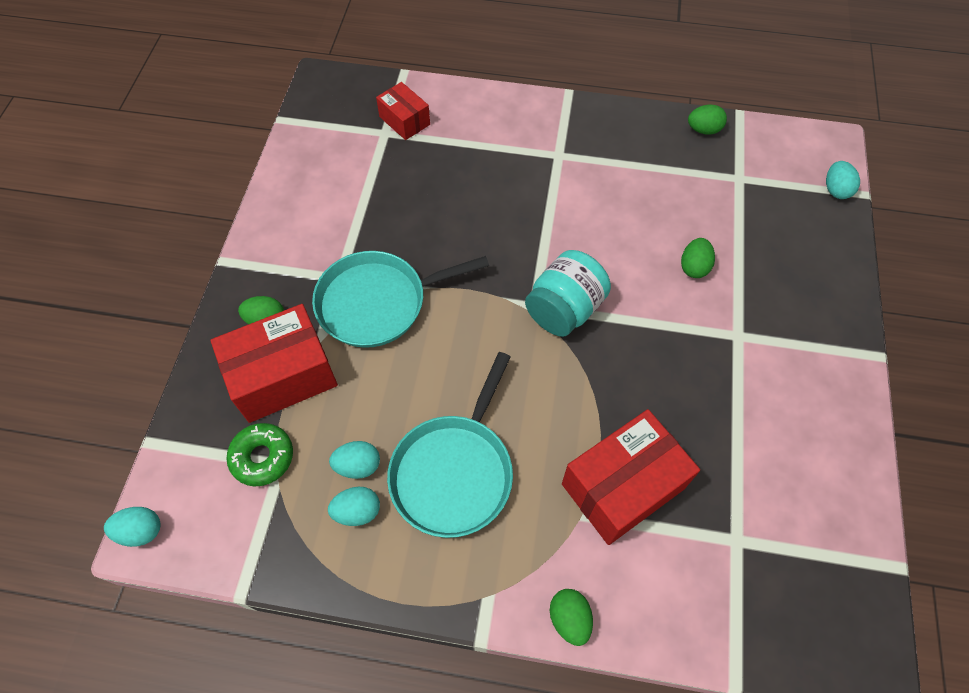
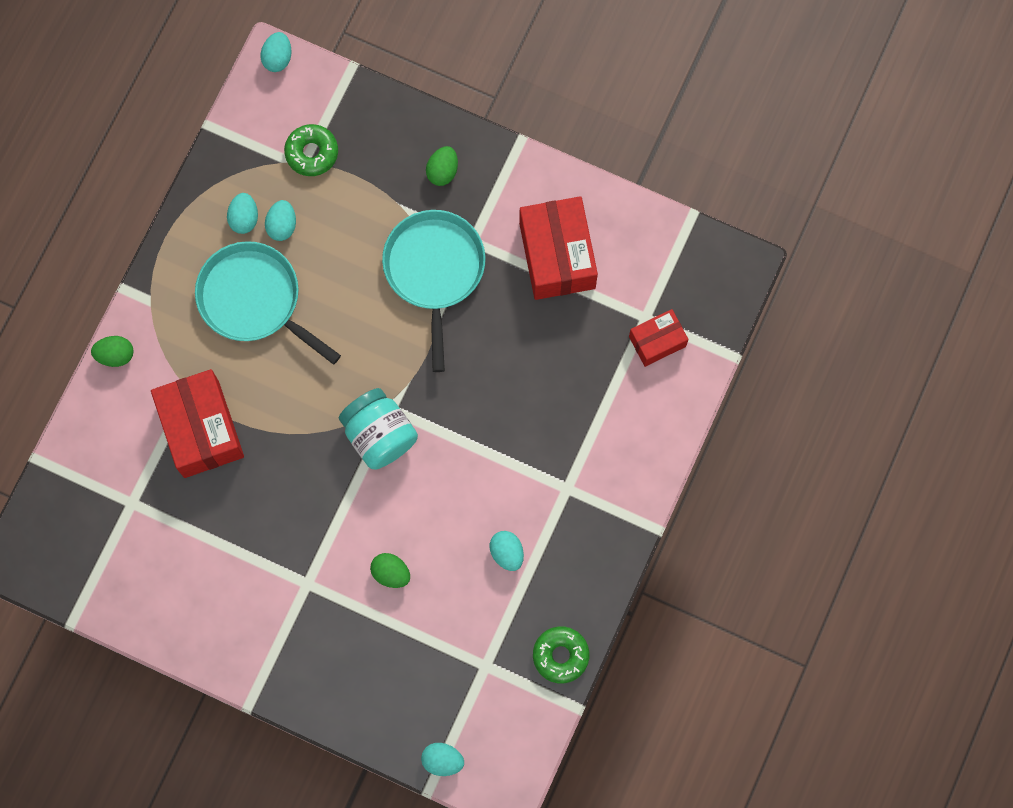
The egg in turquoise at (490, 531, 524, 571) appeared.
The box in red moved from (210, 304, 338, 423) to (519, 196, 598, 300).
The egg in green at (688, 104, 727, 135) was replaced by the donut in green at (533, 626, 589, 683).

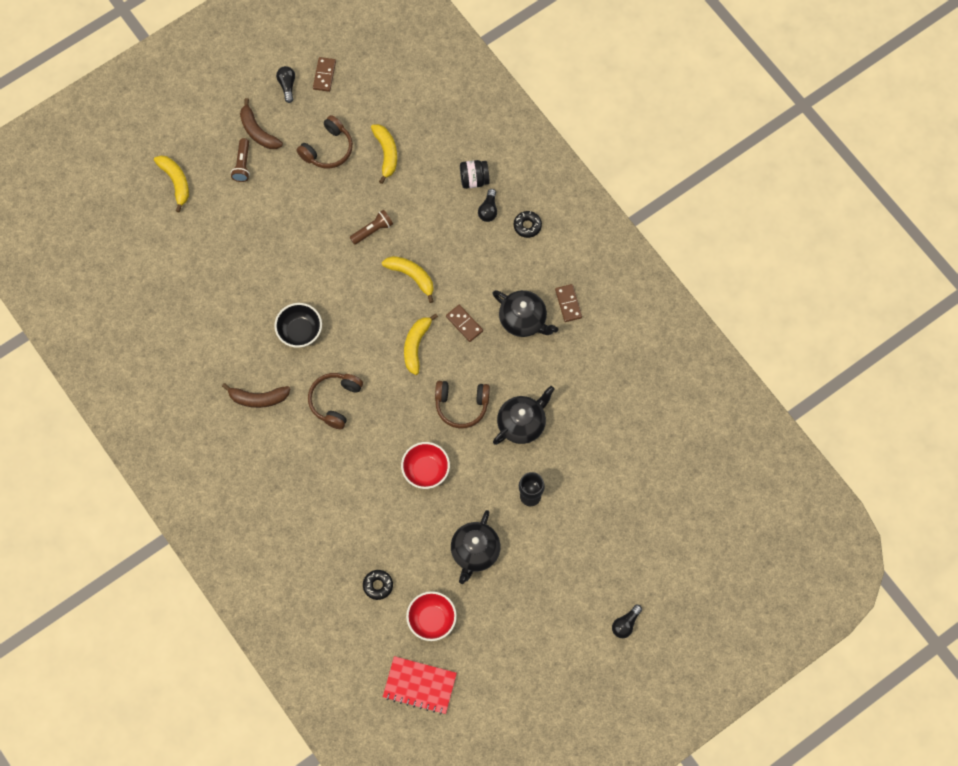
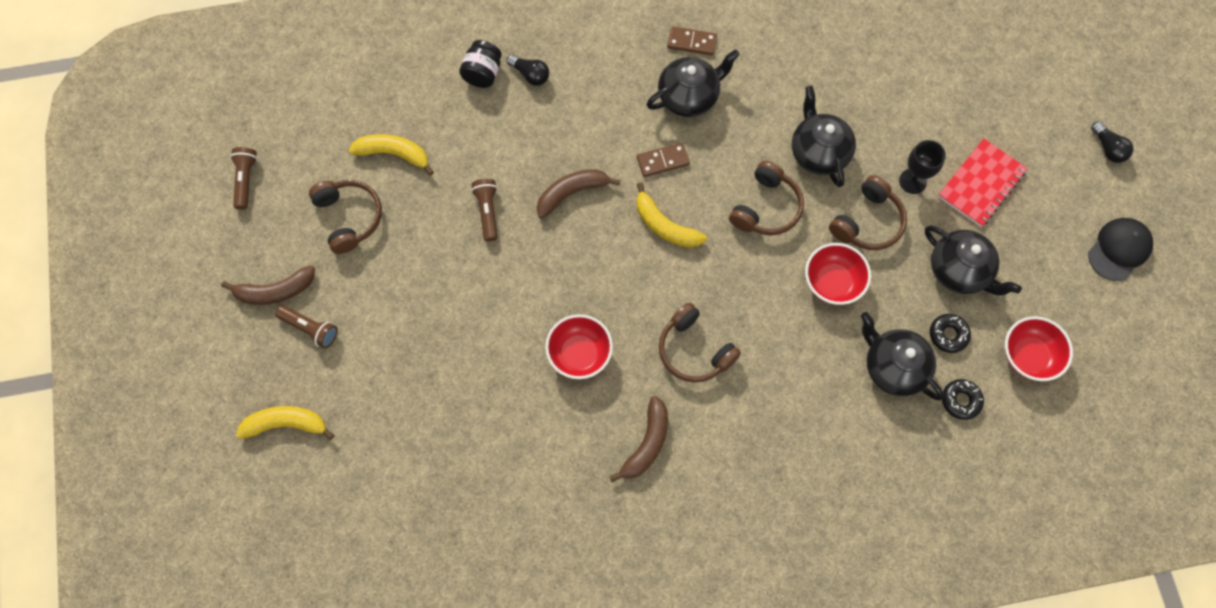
The light bulb in black at (276, 66, 295, 103) disappeared.
The headphones in brown at (829, 175, 907, 250) appeared.
The teapot in black at (861, 312, 944, 400) appeared.
The cap in black at (1088, 218, 1153, 281) appeared.
The notebook in red moved from (383, 656, 457, 715) to (938, 138, 1028, 227).
The donut in black moved from (514, 211, 542, 238) to (930, 314, 971, 353).
The domino in brown at (313, 57, 336, 92) was replaced by the flashlight in brown at (230, 147, 257, 210).
The bowl in black at (274, 303, 322, 348) became the bowl in red at (545, 314, 613, 379).
The banana in yellow at (382, 256, 434, 303) became the banana in brown at (537, 169, 620, 219).

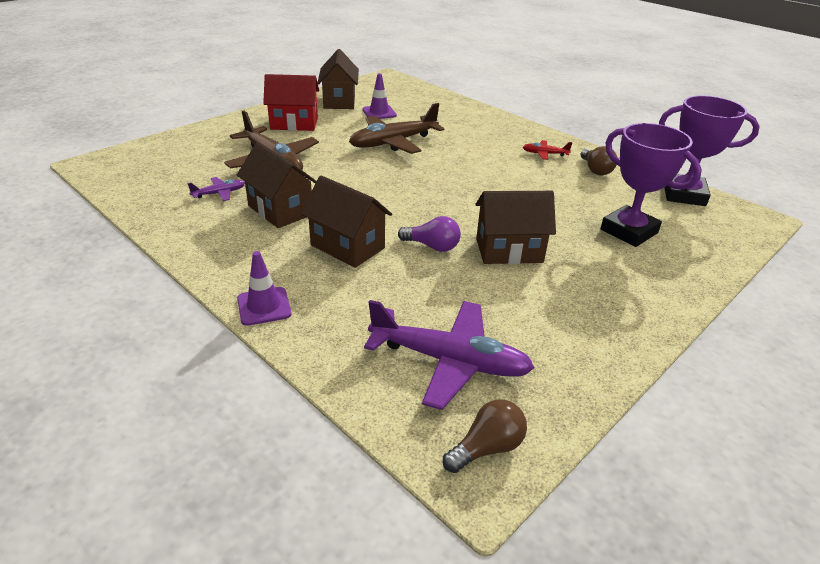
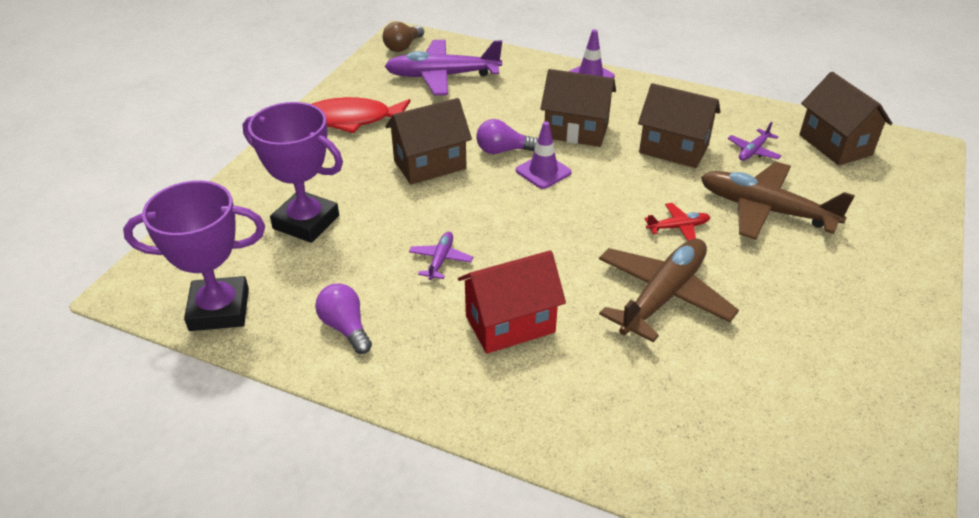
The fish in red at (311, 97, 411, 133) appeared.
The plane in purple at (409, 232, 473, 280) appeared.
The house in red moved from (263, 74, 319, 131) to (458, 250, 566, 354).
The house in brown moved from (318, 49, 359, 109) to (799, 72, 892, 166).
The traffic cone in purple moved from (362, 73, 397, 119) to (516, 121, 572, 189).
The plane in red moved from (523, 140, 572, 160) to (644, 203, 710, 241).
The light bulb in brown at (581, 146, 617, 175) became the light bulb in purple at (315, 283, 372, 354).

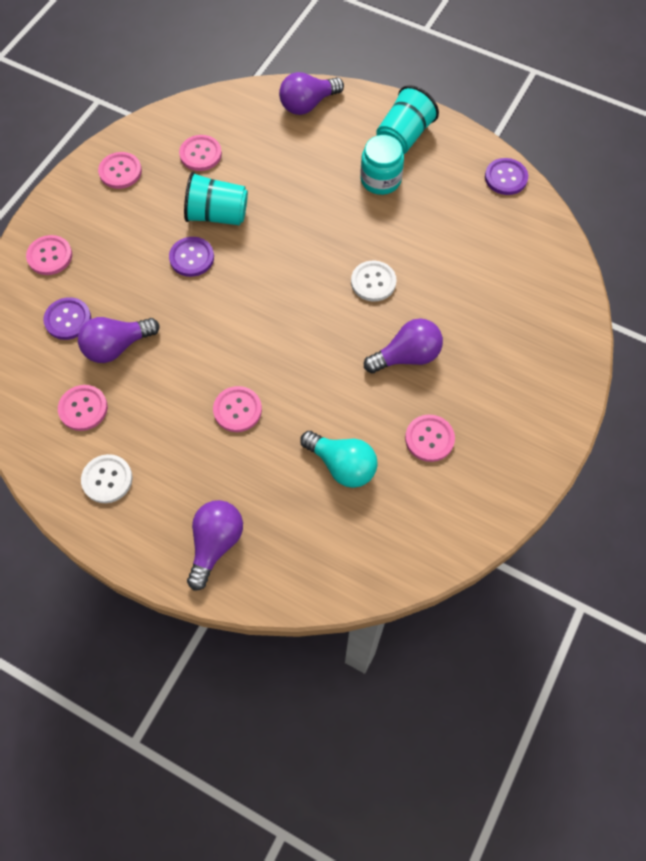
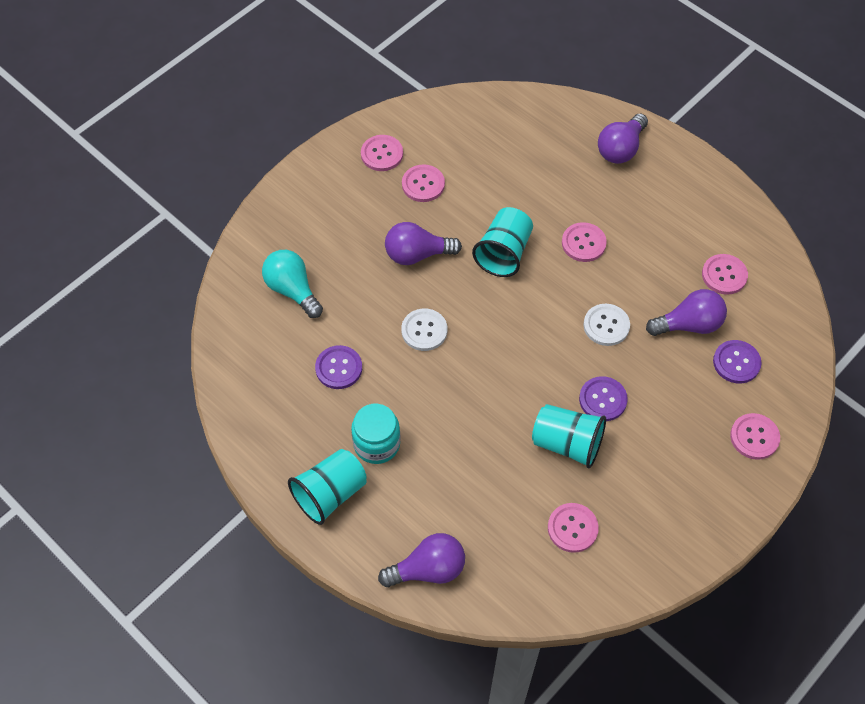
The cup in turquoise at (472, 207, 533, 277) appeared.
The button in white moved from (81, 454, 133, 503) to (584, 304, 630, 346).
The button in pink moved from (98, 152, 142, 189) to (361, 135, 403, 171).
The light bulb in turquoise moved from (300, 431, 378, 488) to (262, 250, 323, 318).
The button in purple moved from (485, 158, 528, 195) to (315, 345, 362, 389).

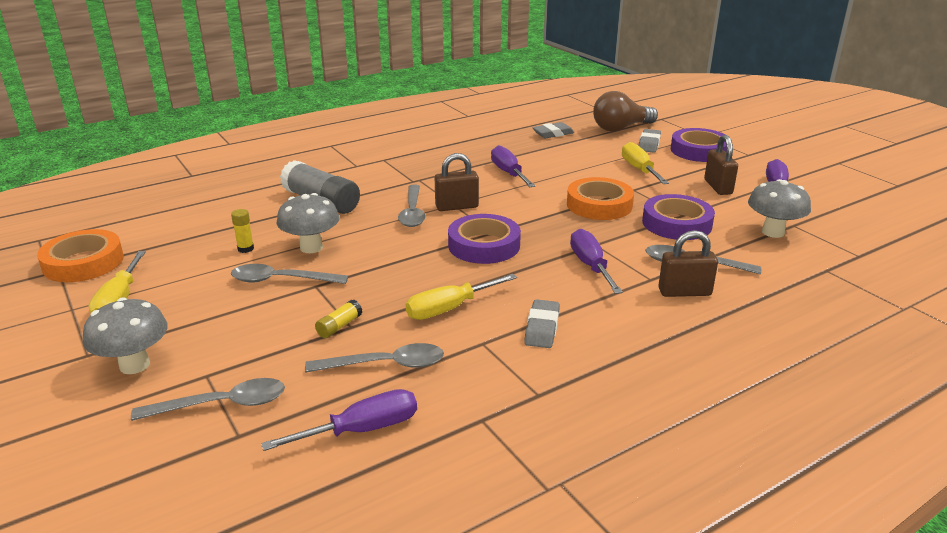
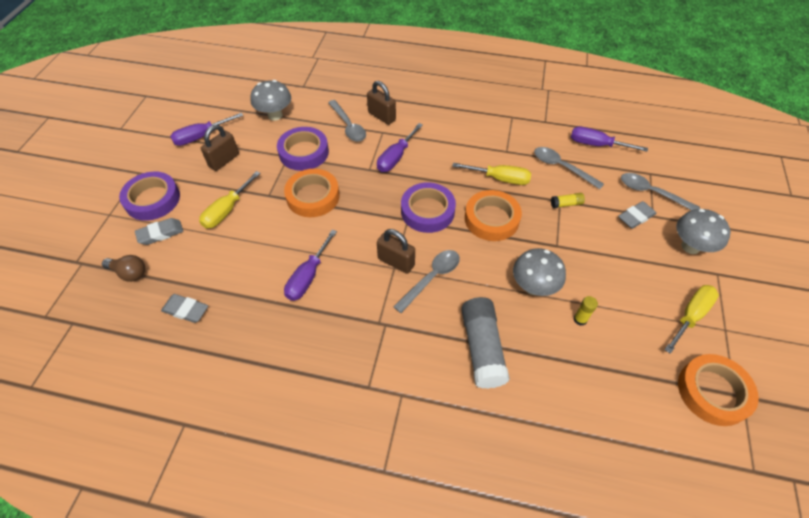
The spoon in grey at (231, 264, 348, 284) disappeared.
The tape in orange at (465, 190, 522, 241) appeared.
The eraser in grey moved from (524, 299, 560, 348) to (618, 201, 656, 229).
The light bulb in brown at (593, 91, 658, 132) changed to 0.60 times the size.

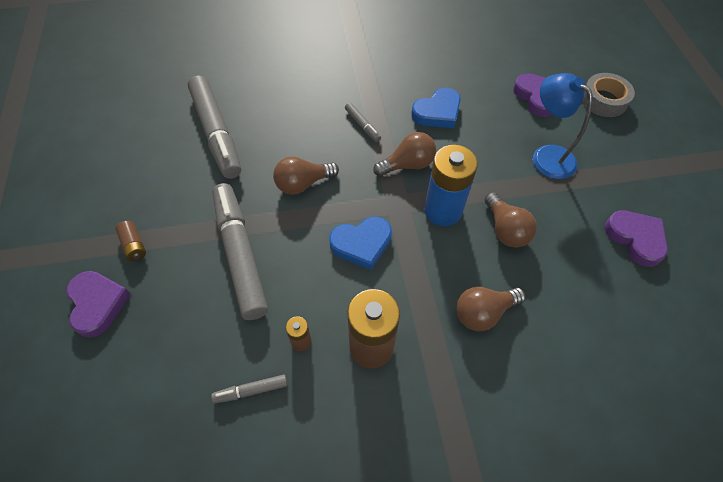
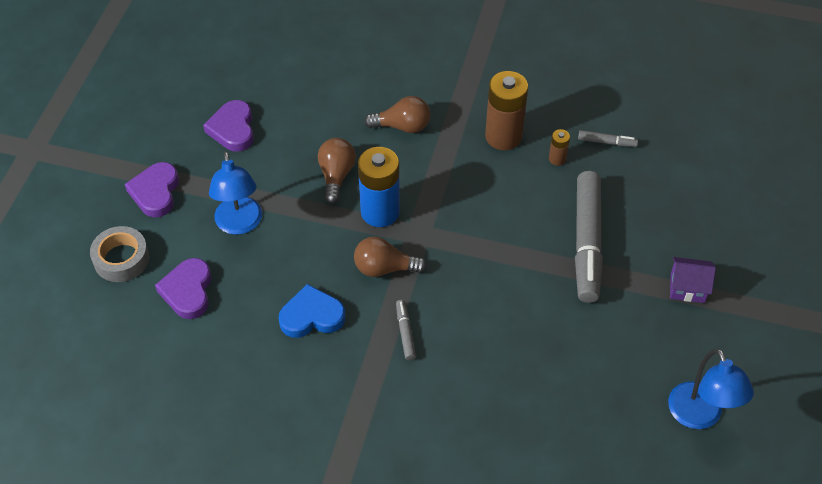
The marker in grey at (188, 75, 241, 179) disappeared.
The light bulb in brown at (273, 156, 339, 195) disappeared.
The heart in blue at (329, 217, 392, 270) disappeared.
The lamp in blue at (668, 348, 754, 429) appeared.
The heart in purple moved from (66, 271, 131, 338) to (125, 162, 179, 218).
The battery in brown at (115, 221, 146, 261) was replaced by the house in purple at (670, 257, 716, 303).

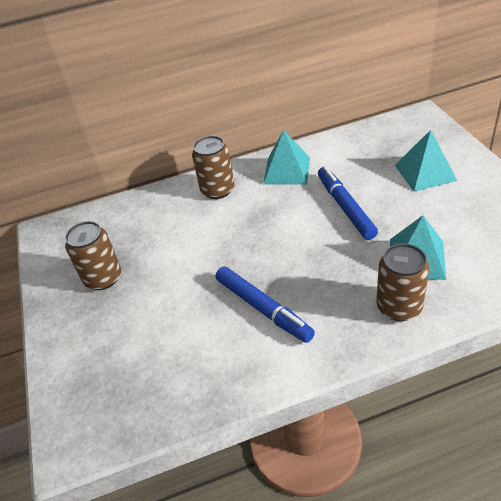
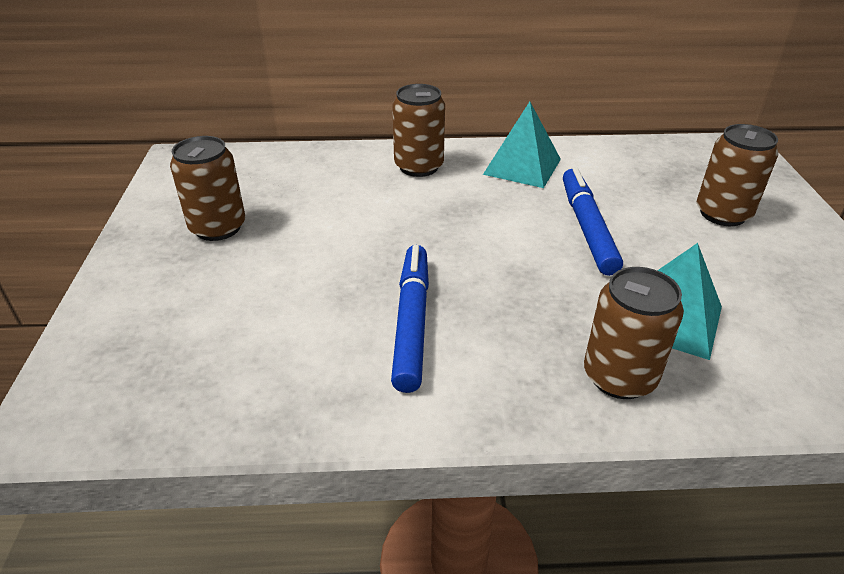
The pyramid in turquoise at (395, 130, 457, 192) was replaced by the can in brown at (697, 124, 778, 226).
The marker in blue at (216, 266, 315, 343) turned 150 degrees counterclockwise.

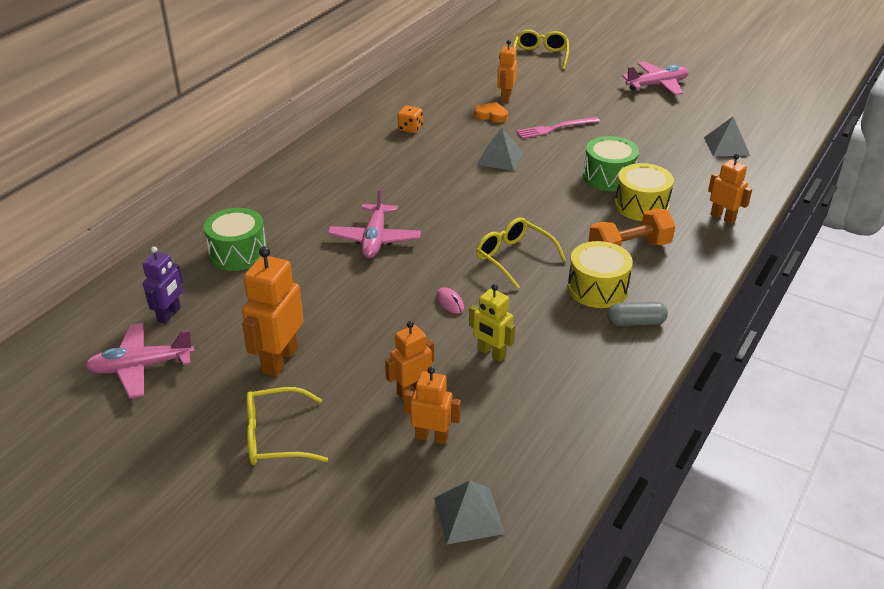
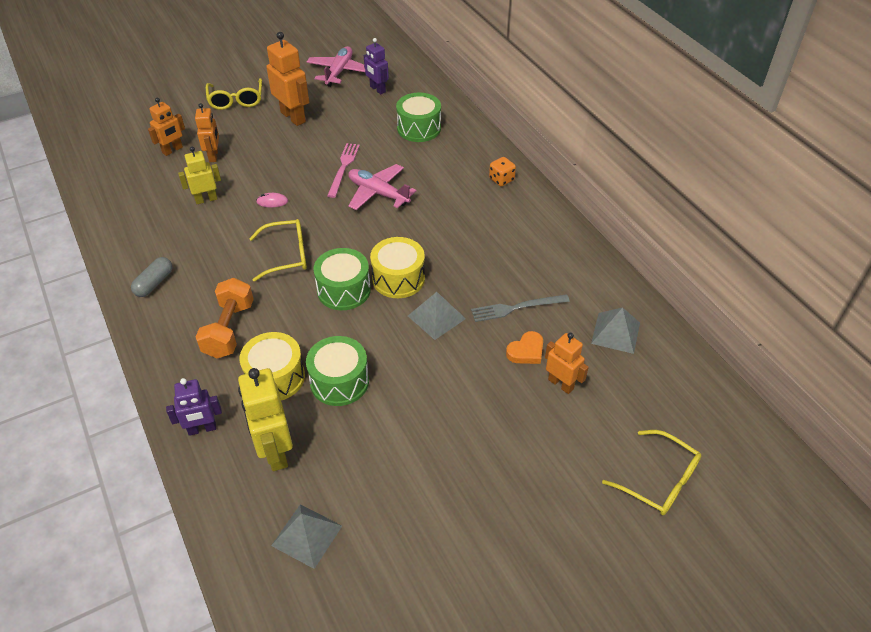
The plane in pink at (622, 61, 689, 95) disappeared.
The robot in yellow at (238, 368, 293, 471) appeared.
The drum in green at (314, 248, 371, 310) appeared.
The fork in grey at (471, 294, 570, 322) appeared.
The dice in orange moved from (397, 106, 423, 133) to (489, 157, 516, 186).
The pyramid in grey moved from (434, 481, 505, 544) to (591, 307, 640, 354).
The fork in pink moved from (516, 117, 600, 139) to (327, 143, 360, 198).
The drum in yellow moved from (568, 241, 633, 308) to (370, 237, 425, 298).
The robot in orange at (708, 154, 752, 224) became the robot in purple at (166, 378, 222, 436).
The glasses in yellow at (247, 387, 328, 465) turned 150 degrees clockwise.

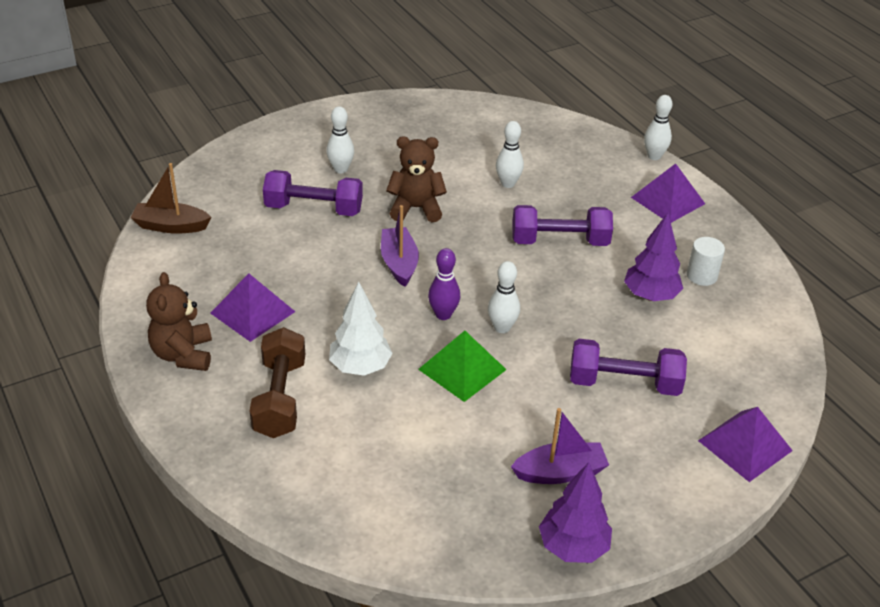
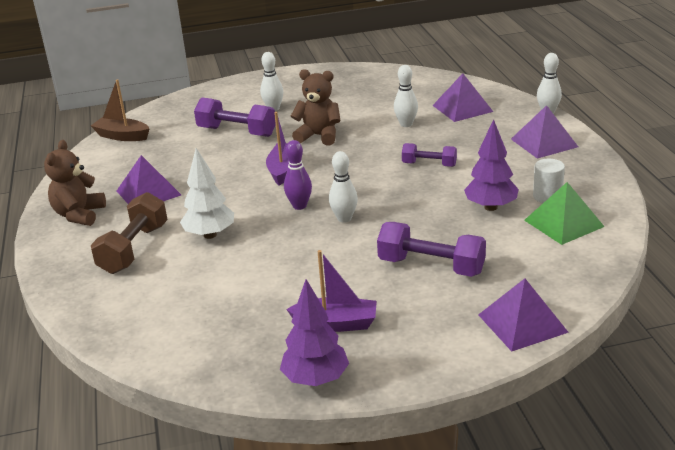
The pyramid in purple at (432, 73, 493, 122) appeared.
The pyramid in green moved from (418, 331, 507, 402) to (524, 182, 605, 245).
The dumbbell in purple at (512, 205, 613, 246) changed to 0.61 times the size.

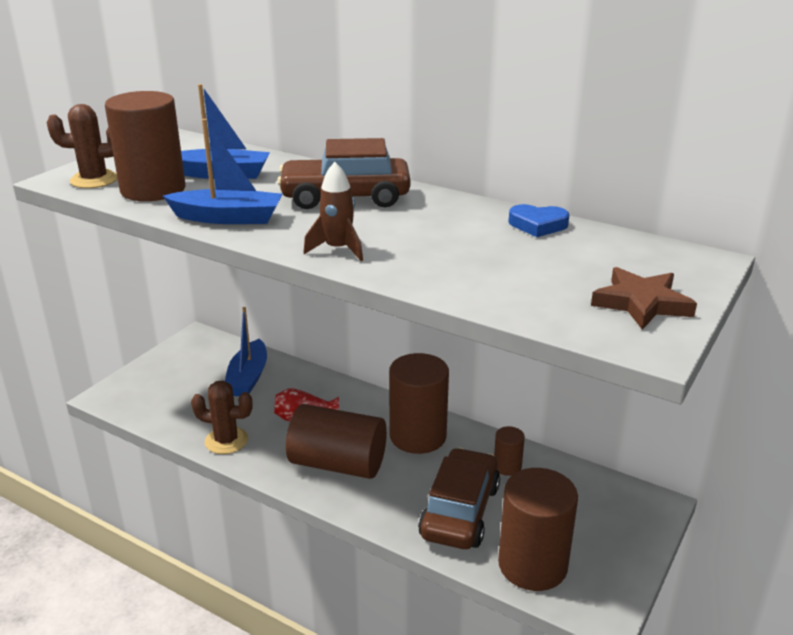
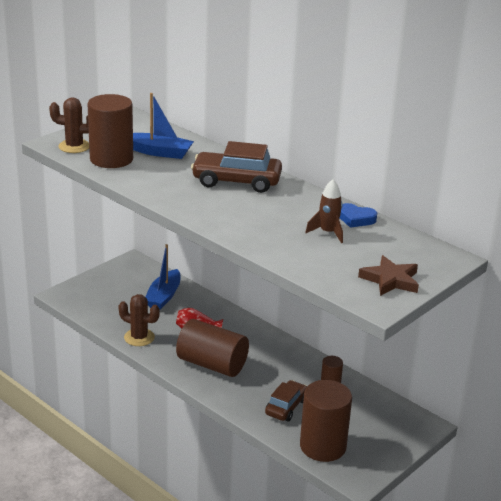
The boat in blue at (163, 119, 282, 224) disappeared.
The cylinder in brown at (389, 353, 449, 454) disappeared.
The rocket in brown moved from (303, 162, 363, 261) to (305, 179, 343, 243).
The car in brown at (418, 447, 500, 549) changed to 0.63 times the size.

